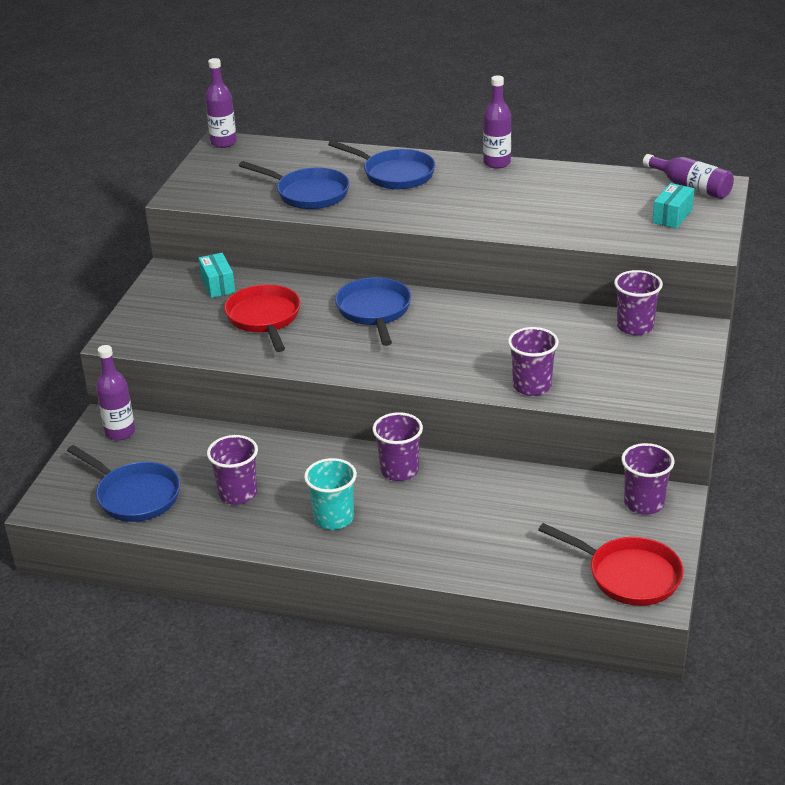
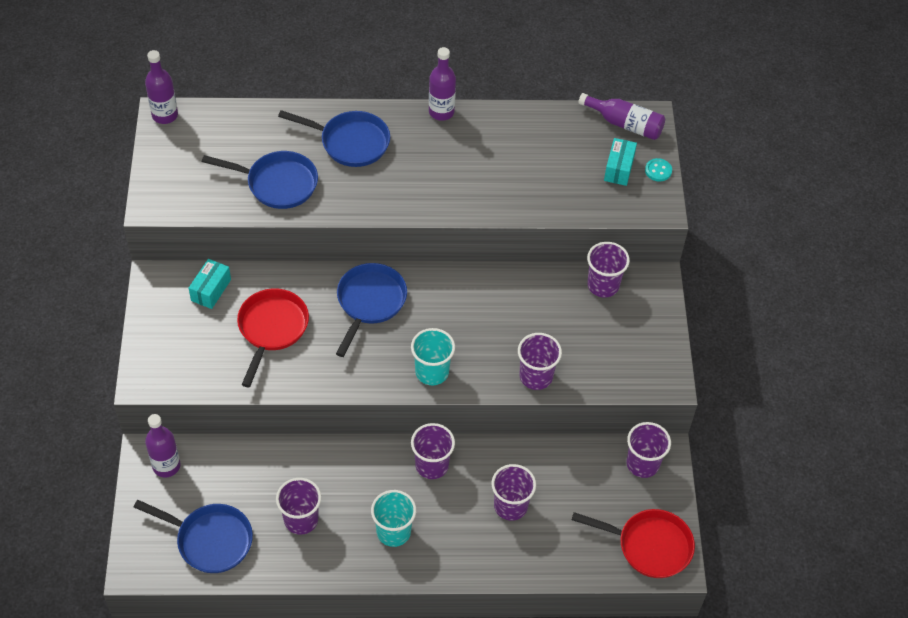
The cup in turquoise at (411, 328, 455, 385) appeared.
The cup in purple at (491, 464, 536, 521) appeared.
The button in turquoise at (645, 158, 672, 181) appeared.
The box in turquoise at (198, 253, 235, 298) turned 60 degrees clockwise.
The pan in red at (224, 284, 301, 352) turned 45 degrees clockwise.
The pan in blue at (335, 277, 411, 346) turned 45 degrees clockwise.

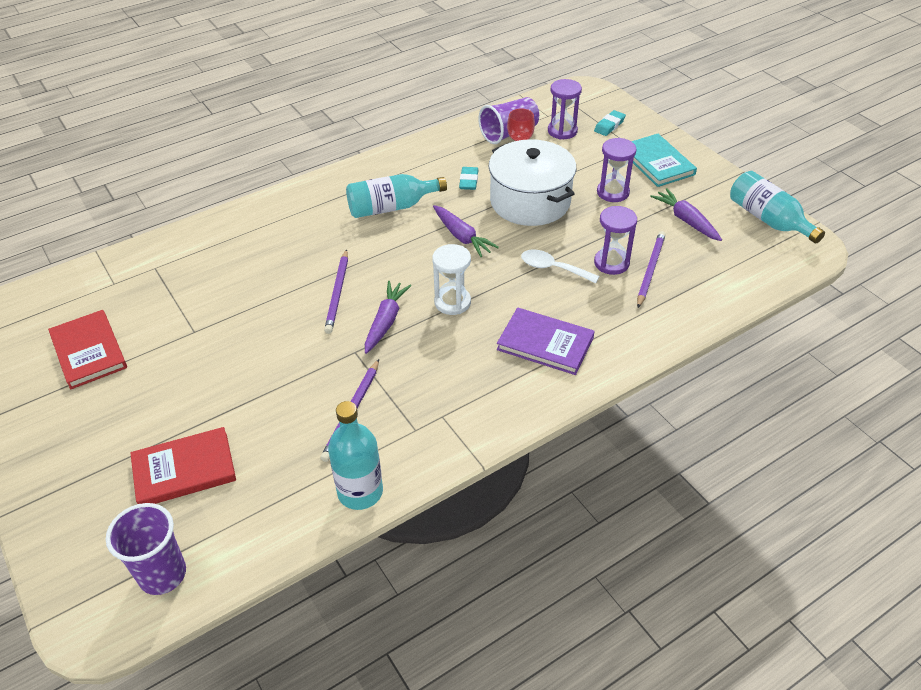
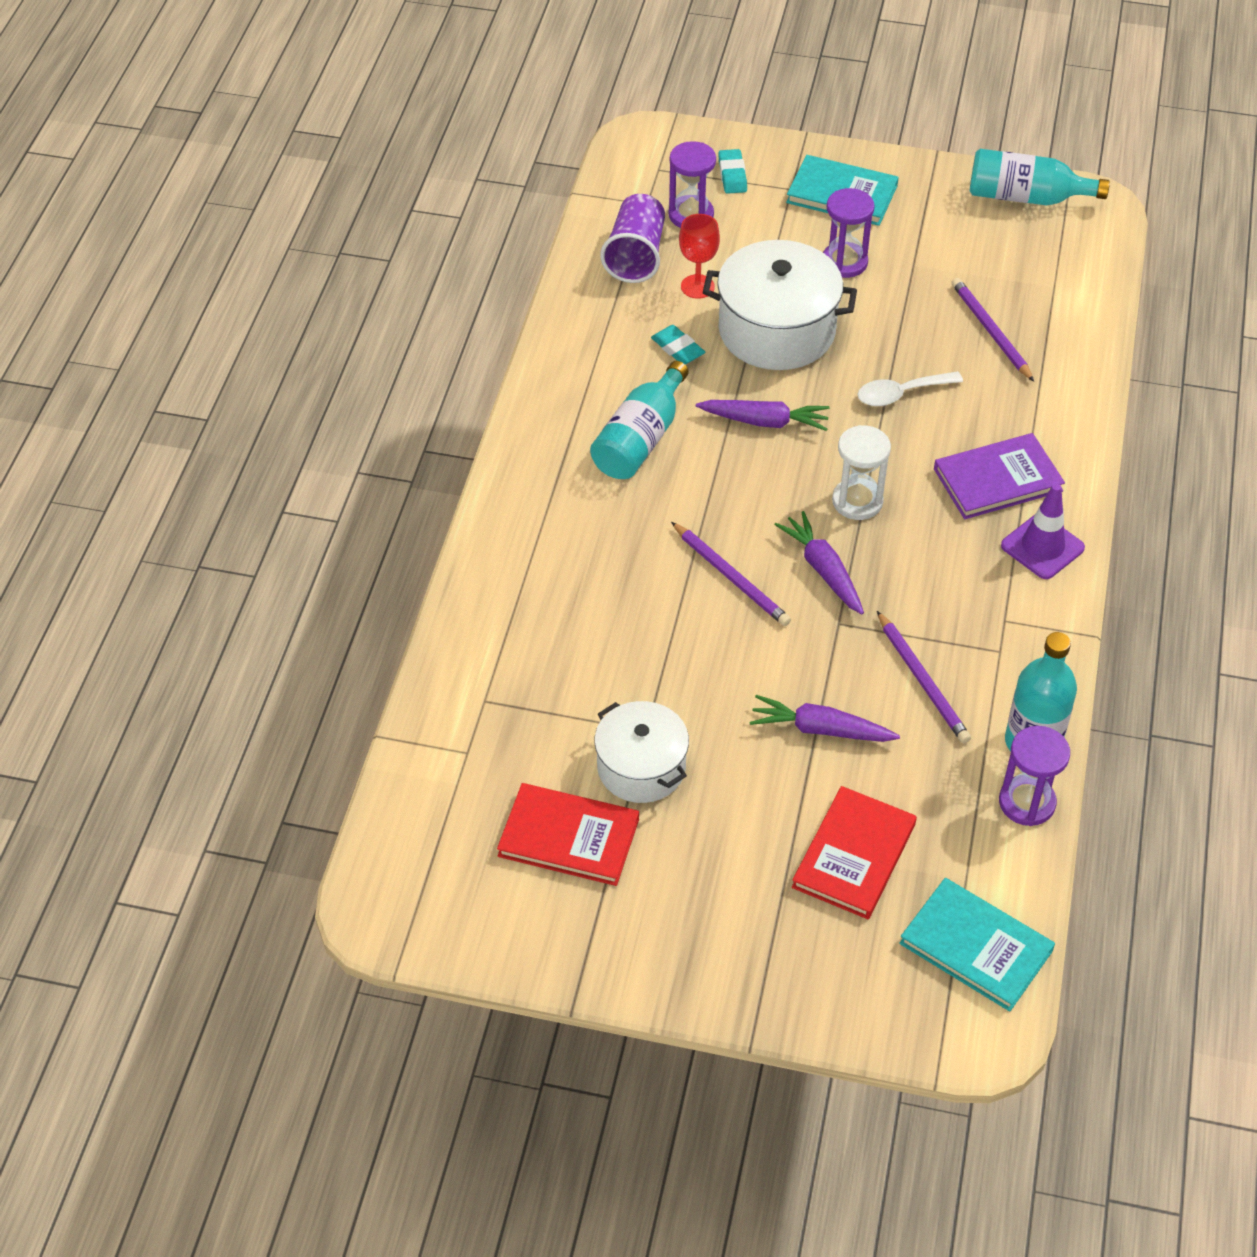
The pot in white at (594, 701, 689, 803) appeared.
The traffic cone in purple at (1001, 483, 1085, 579) appeared.
The hourglass in purple moved from (594, 206, 637, 275) to (999, 726, 1070, 826).
The carrot in purple moved from (650, 188, 722, 241) to (749, 695, 900, 742).
The cup in purple at (106, 503, 186, 595) was replaced by the book in turquoise at (899, 878, 1055, 1011).

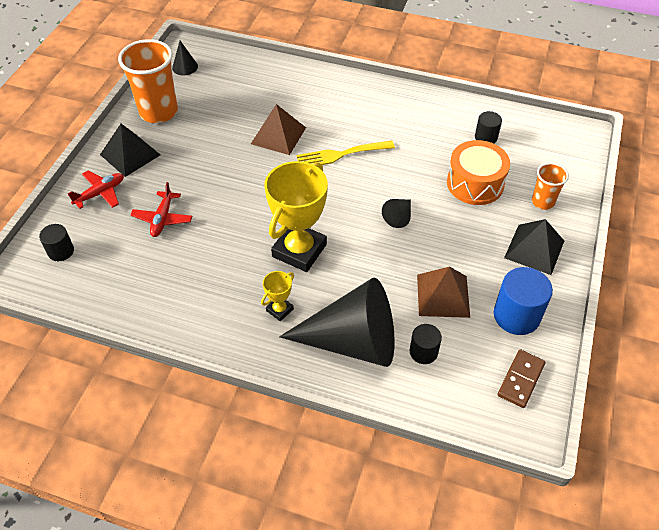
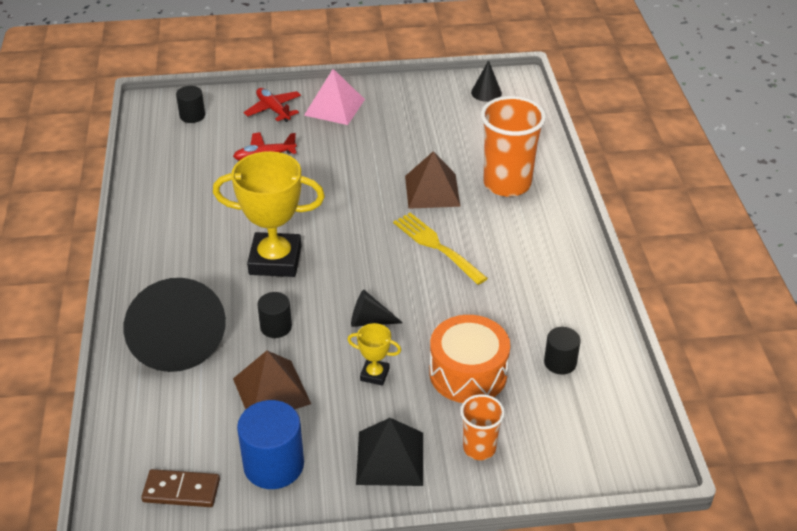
The cup in orange moved from (118, 39, 178, 123) to (481, 96, 546, 197).
The trophy in yellow moved from (261, 271, 294, 321) to (347, 323, 401, 386).
The cylinder in black moved from (410, 324, 442, 364) to (257, 292, 292, 338).
The pyramid in black at (100, 124, 160, 177) became the pyramid in pink at (304, 69, 365, 125).
The plane in red at (68, 170, 124, 209) turned 150 degrees counterclockwise.

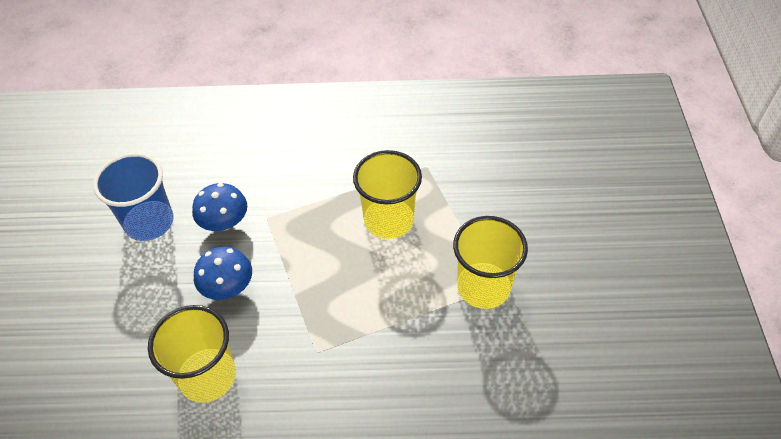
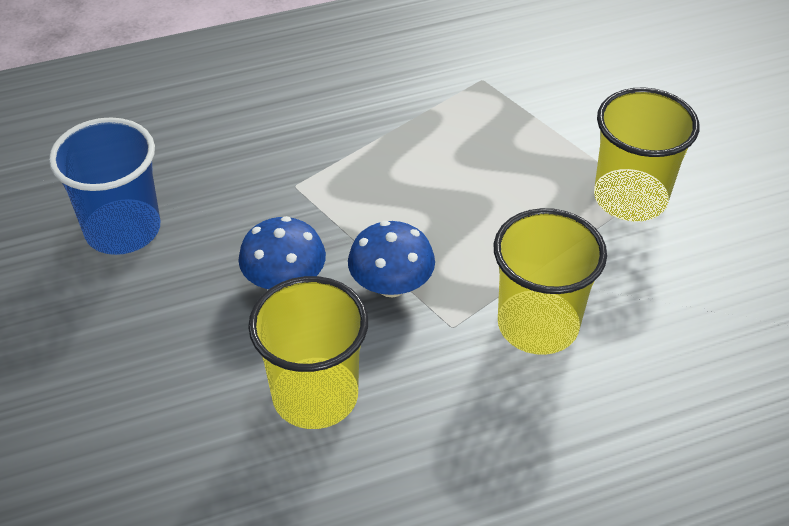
The mushroom in blue moved from (192, 183, 247, 231) to (348, 221, 435, 297).
The cup in yellow moved from (353, 150, 422, 239) to (494, 208, 607, 355).

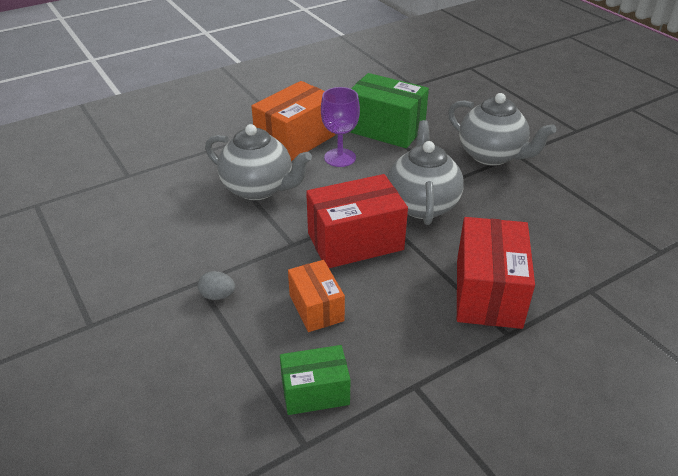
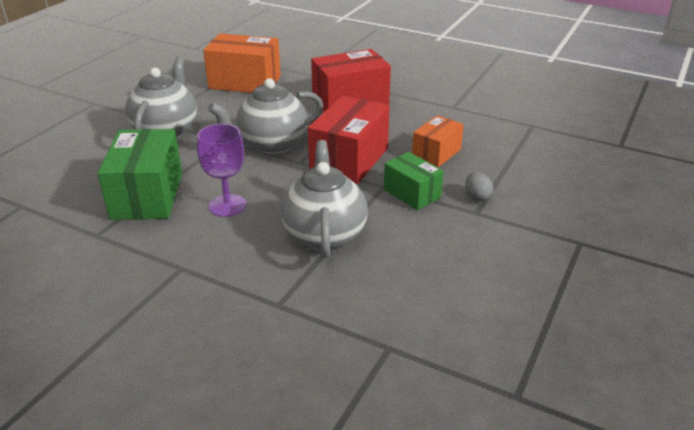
The box in orange moved from (251, 81, 336, 161) to (203, 33, 281, 93).
The box in green moved from (280, 345, 351, 415) to (384, 152, 444, 210).
The box in red at (306, 174, 408, 268) turned 75 degrees clockwise.

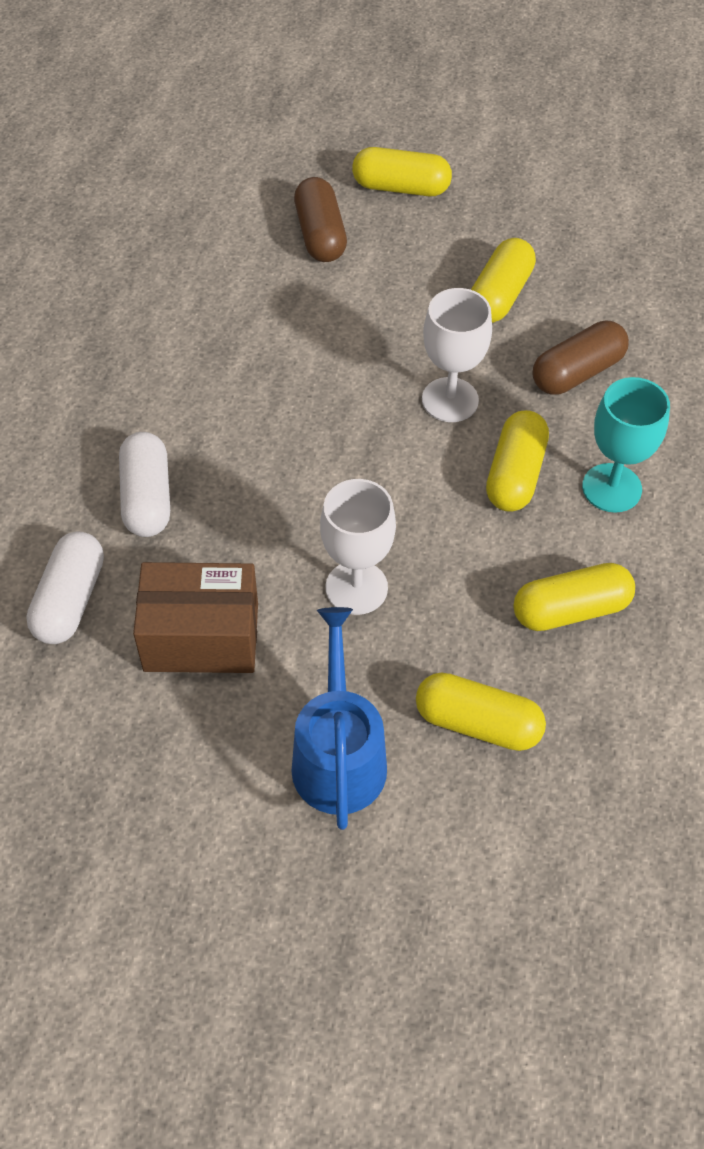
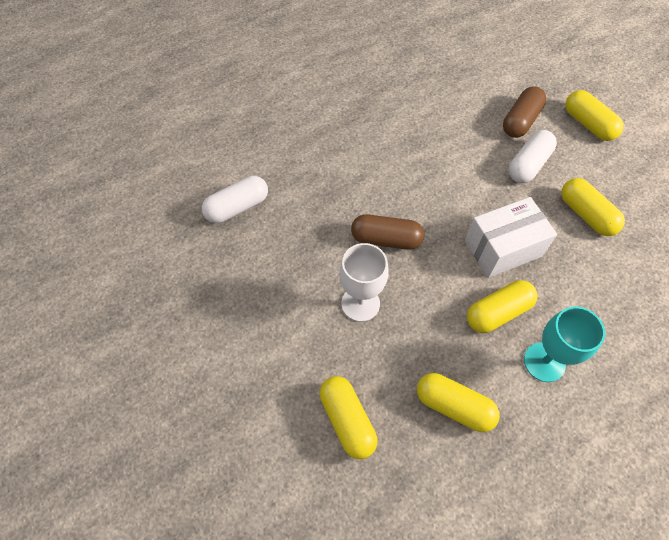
The box in brown at (133, 562, 258, 673) disappeared.
The watering can in blue at (291, 607, 387, 830) disappeared.
The capsule in white moved from (119, 432, 170, 537) to (509, 130, 557, 183).
The capsule in brown moved from (533, 321, 629, 395) to (351, 214, 424, 250).
The goblet in white at (422, 288, 492, 422) was replaced by the box in white at (465, 197, 557, 278).
The capsule in yellow at (471, 238, 536, 323) turned 75 degrees clockwise.

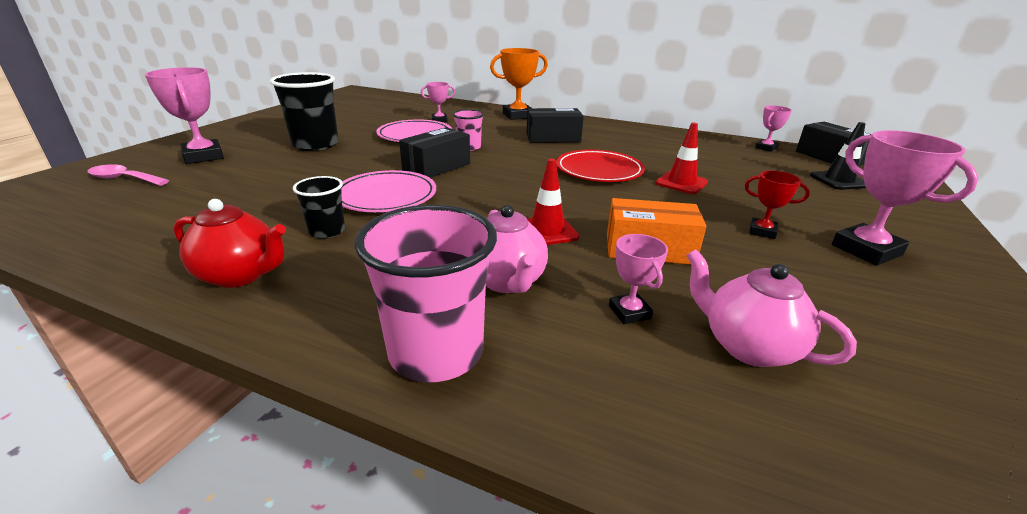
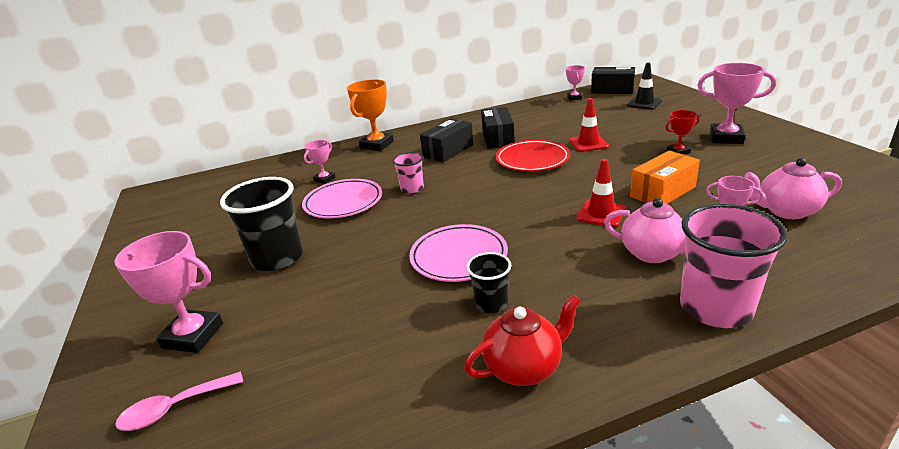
The box in black moved from (399, 127, 470, 178) to (481, 107, 515, 149).

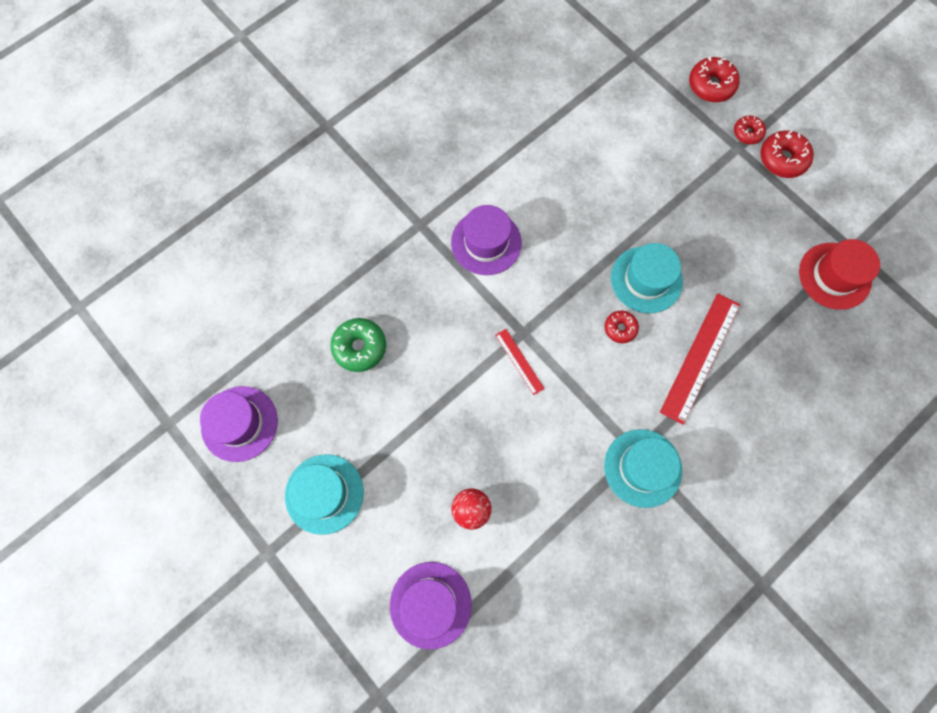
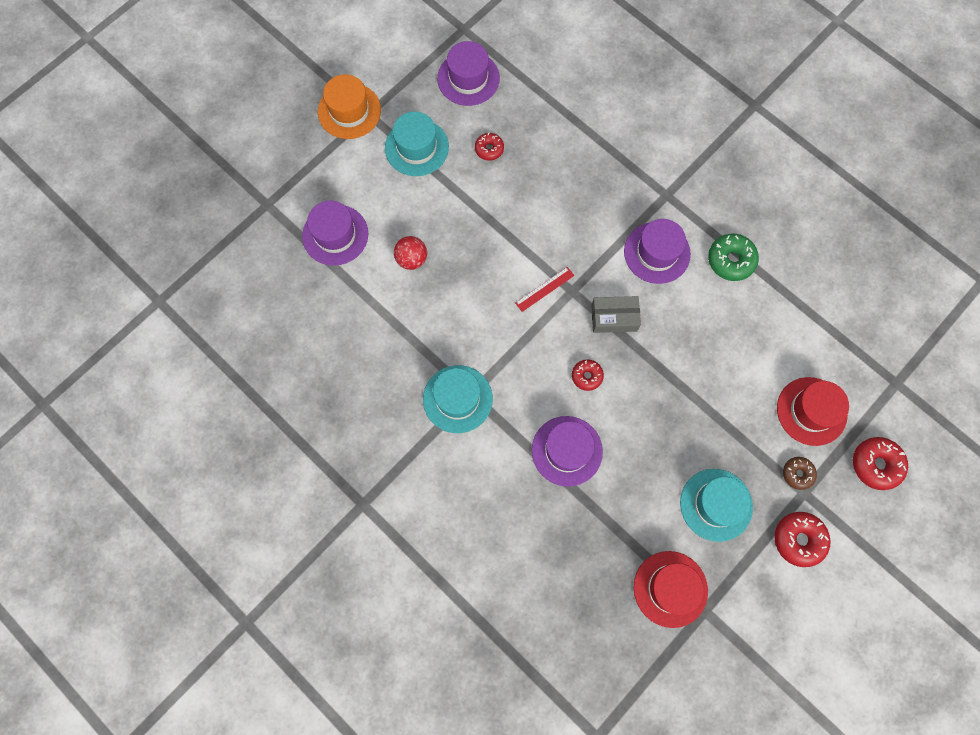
The hat in orange at (318, 74, 381, 139) appeared.
The box in grey at (591, 296, 641, 333) appeared.
The hat in red at (777, 377, 849, 446) appeared.
The donut in brown at (783, 457, 817, 490) appeared.
The donut in green moved from (330, 318, 386, 372) to (708, 234, 759, 281).
The hat in turquoise moved from (611, 243, 683, 313) to (680, 469, 753, 542).
The donut in red moved from (734, 116, 766, 144) to (475, 133, 504, 161).
The ruler in red at (660, 293, 740, 425) was replaced by the hat in purple at (532, 416, 603, 487).

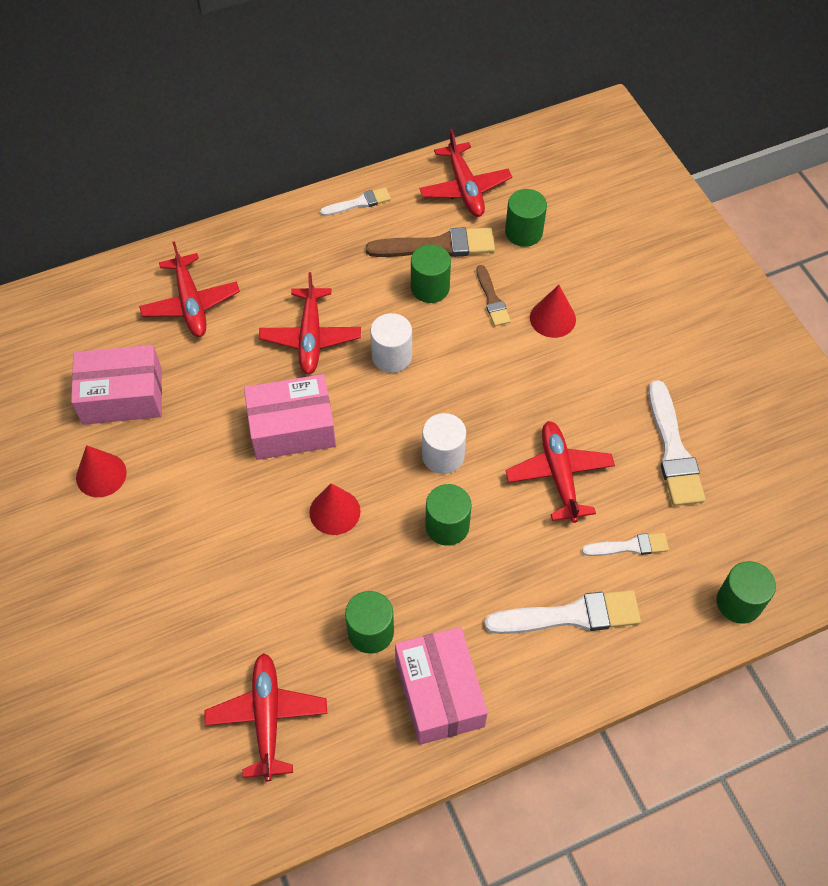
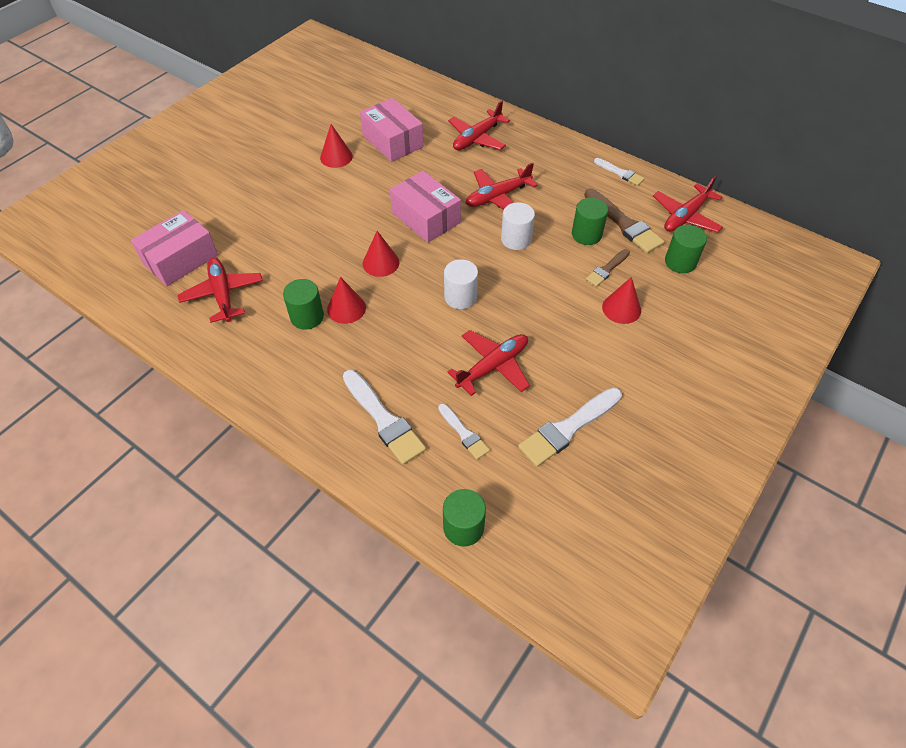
The cylinder in green at (426, 484, 472, 546) disappeared.
The cone in red at (327, 277, 366, 324) appeared.
The box in pink moved from (395, 627, 488, 745) to (131, 210, 218, 286).
The plane in red at (205, 653, 327, 781) turned 75 degrees counterclockwise.

